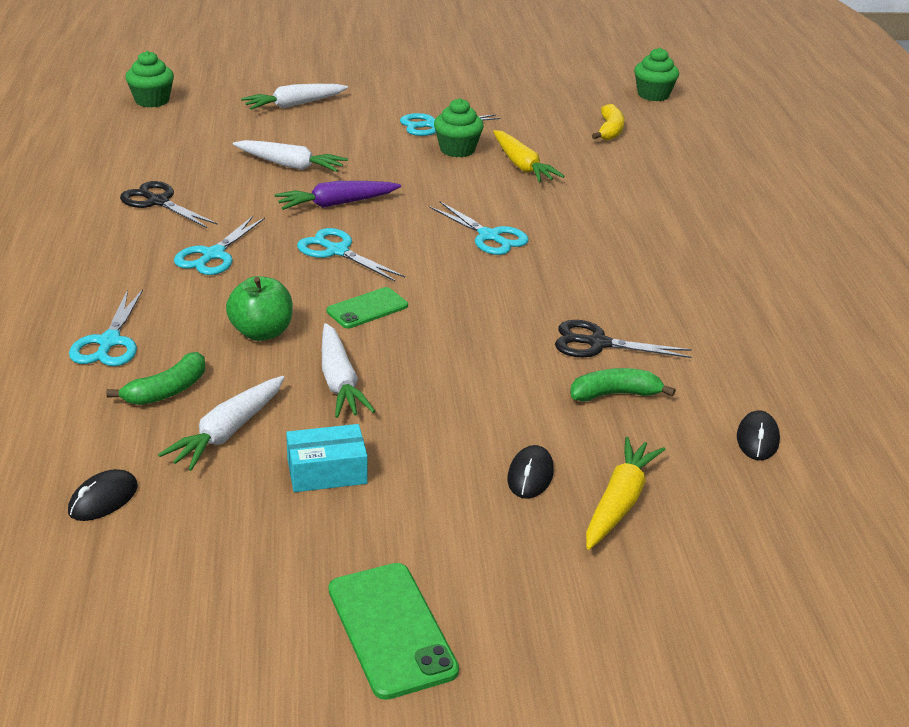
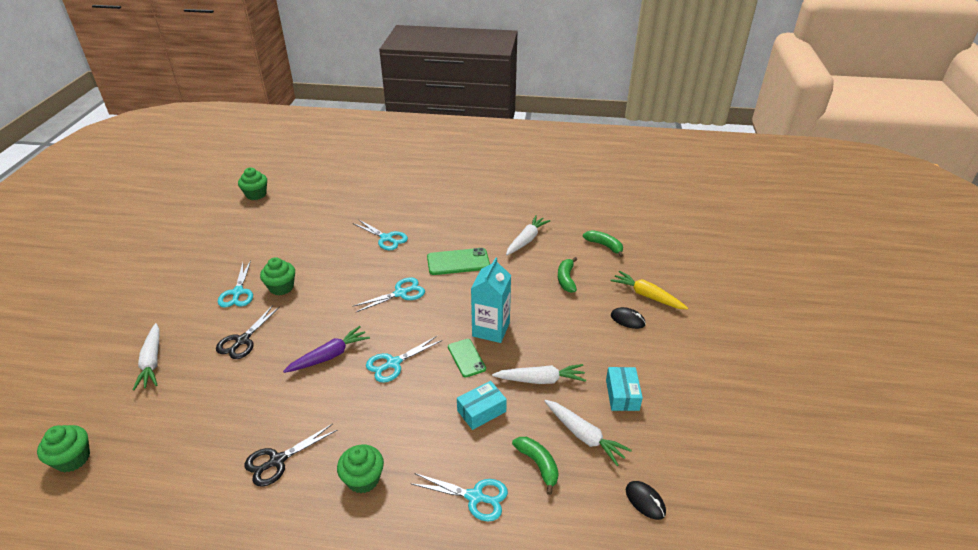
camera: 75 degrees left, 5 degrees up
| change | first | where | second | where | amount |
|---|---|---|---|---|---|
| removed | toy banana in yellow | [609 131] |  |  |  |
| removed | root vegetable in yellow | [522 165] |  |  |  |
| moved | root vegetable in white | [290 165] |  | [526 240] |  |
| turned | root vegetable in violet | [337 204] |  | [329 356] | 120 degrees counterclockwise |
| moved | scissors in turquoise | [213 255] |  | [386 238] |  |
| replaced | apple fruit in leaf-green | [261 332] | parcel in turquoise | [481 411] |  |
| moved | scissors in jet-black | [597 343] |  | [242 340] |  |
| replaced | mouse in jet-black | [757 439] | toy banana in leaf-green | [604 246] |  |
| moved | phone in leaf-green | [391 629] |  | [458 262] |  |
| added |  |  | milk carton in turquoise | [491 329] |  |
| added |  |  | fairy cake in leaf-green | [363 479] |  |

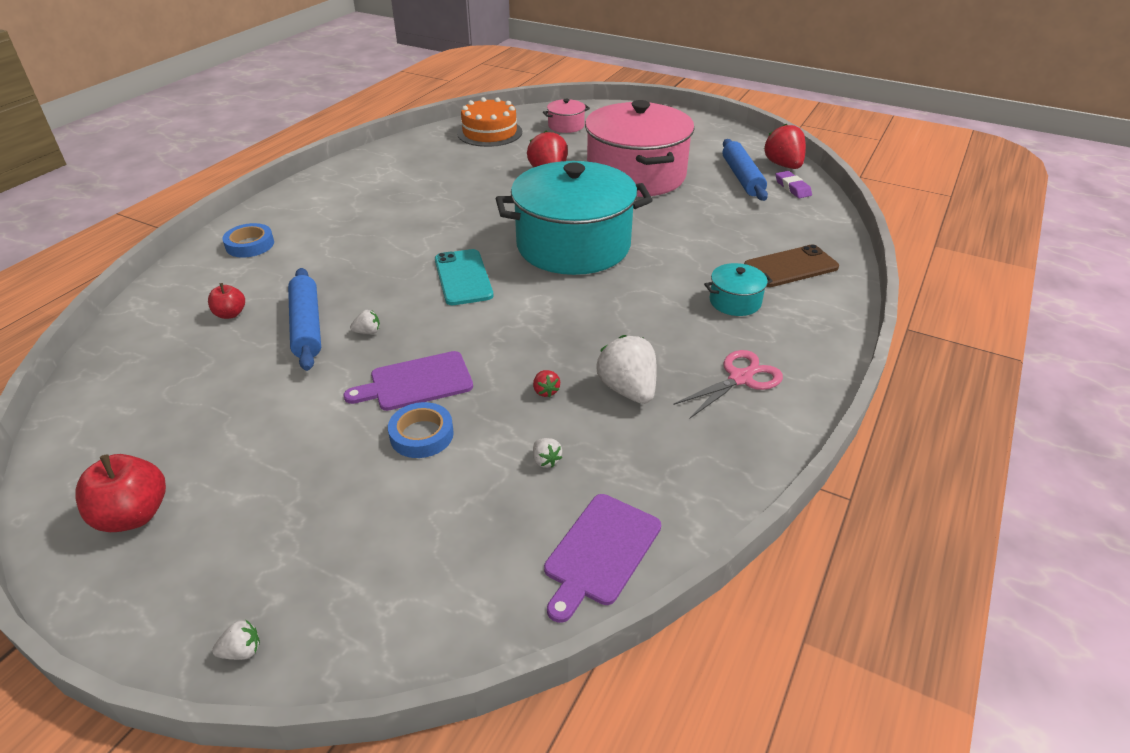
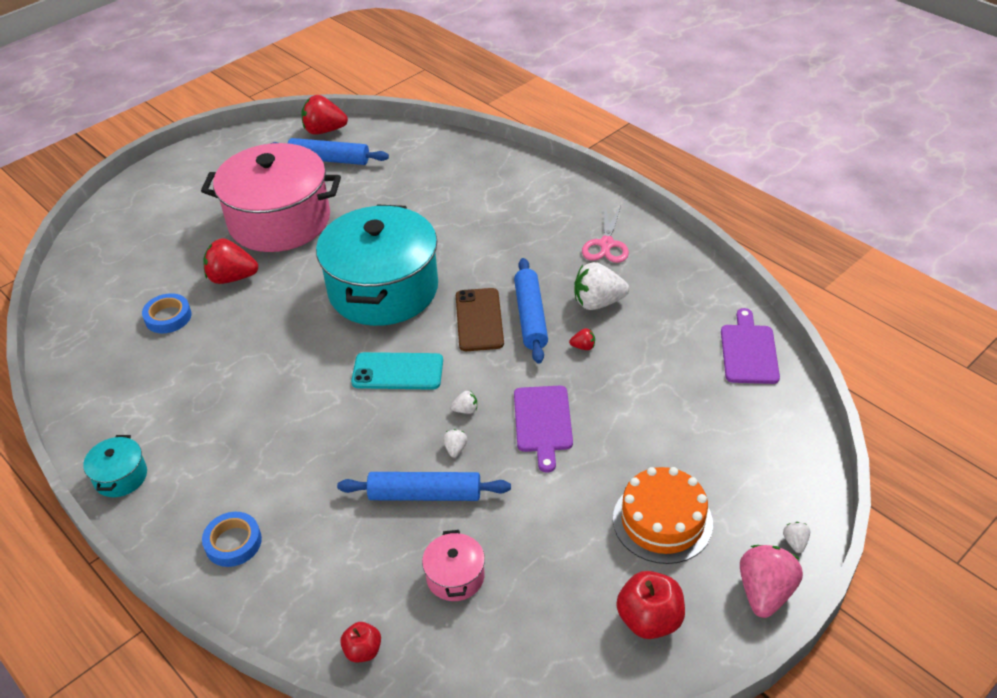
camera: 70 degrees left, 5 degrees up
| change | first | where | second | where | amount |
|---|---|---|---|---|---|
| moved | cake in bright orange | [489 132] |  | [662 521] |  |
| moved | cooking pot in rose-pink | [566 126] |  | [455 576] |  |
| removed | eraser in violet | [792 188] |  |  |  |
| moved | phone in russet | [790 267] |  | [479 320] |  |
| moved | cooking pot in turquoise | [735 302] |  | [121 477] |  |
| moved | apple fruit in red | [230 314] |  | [363 651] |  |
| turned | scissors in rose-pink | [740 378] |  | [606 244] | 150 degrees counterclockwise |
| moved | sticky tape in royal blue | [421 435] |  | [168 317] |  |
| moved | strawberry in white | [546 460] |  | [465 410] |  |
| turned | bread board in violet | [600 552] |  | [749 351] | 135 degrees counterclockwise |
| added |  |  | pastry roller in royal blue | [530 317] |  |
| added |  |  | strawberry in rose-pink | [765 592] |  |

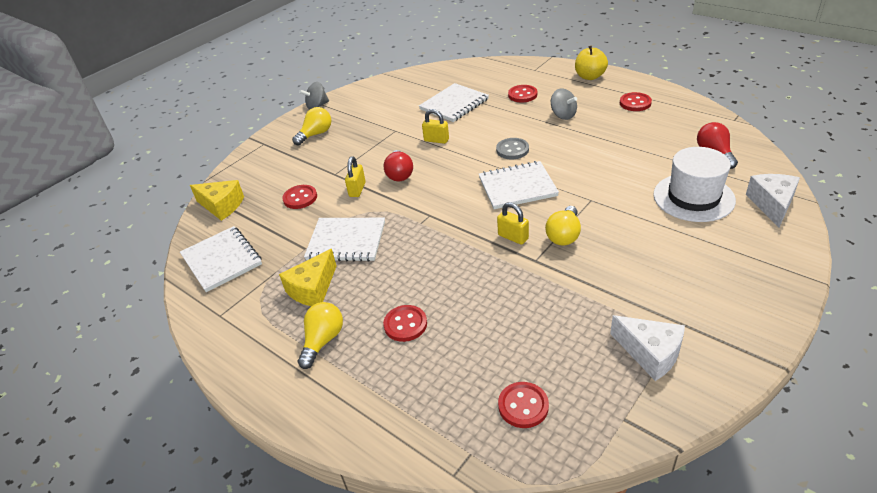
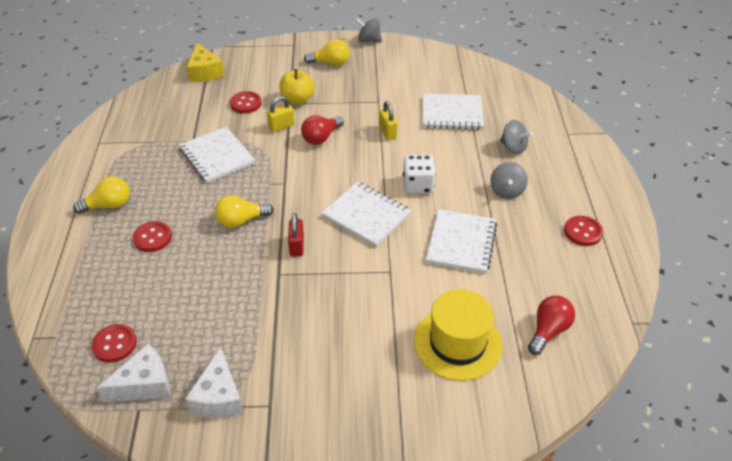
camera: 45 degrees right, 5 degrees up
| change | first | where | second | where | amount |
|---|---|---|---|---|---|
| moved | apple fruit in yellow | [590 76] |  | [297 100] |  |
| replaced | button in red | [522 95] | spinning top in gray | [513 147] |  |
| replaced | button in gray | [512 150] | game die in white | [417 185] |  |
| recoloured | top hat in white | [693 197] | top hat in yellow | [457 343] |  |
| moved | cheese in white | [772 204] |  | [145 384] |  |
| recoloured | small lock in yellow | [513 237] | small lock in red | [297 246] |  |
| moved | lightbulb in yellow | [564 235] |  | [241 220] |  |
| moved | notepad in white | [222 260] |  | [461 242] |  |
| removed | cheese in yellow | [313 289] |  |  |  |

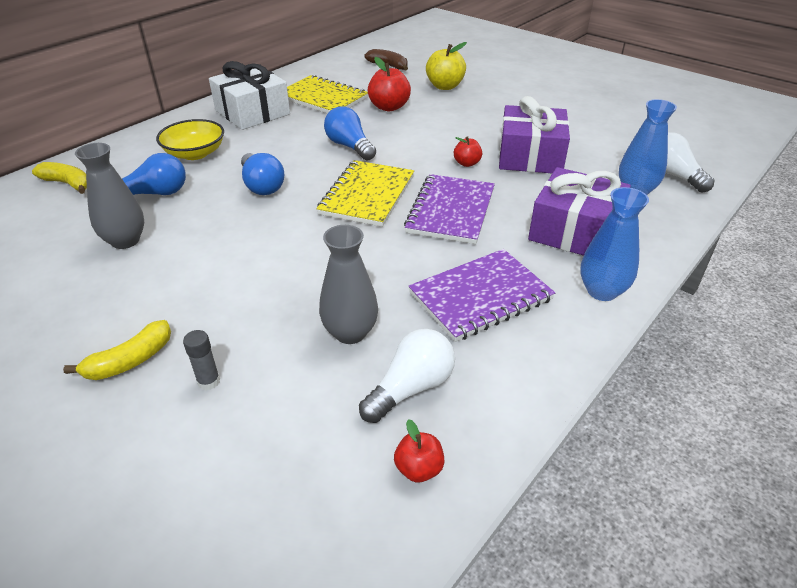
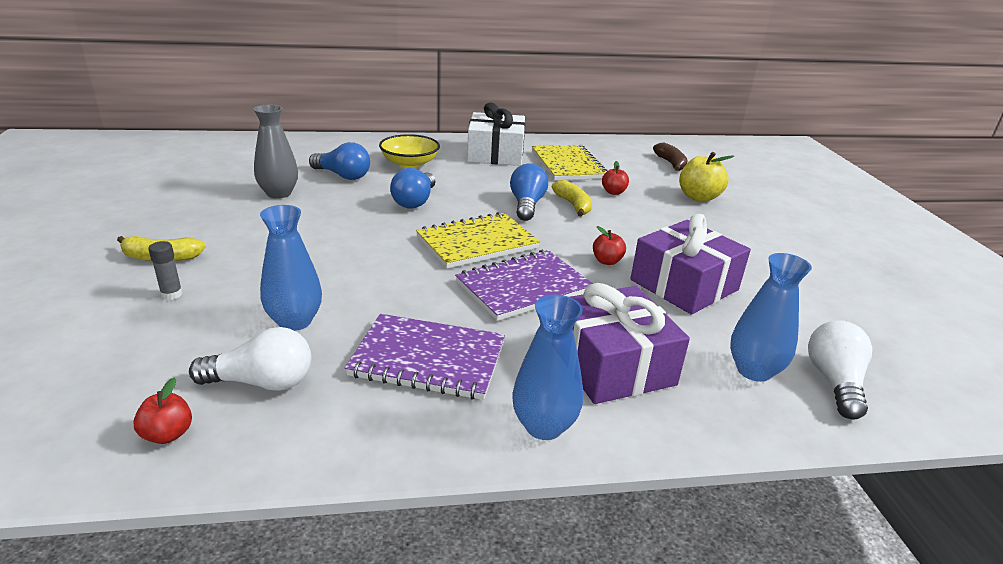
camera: 40 degrees right, 10 degrees down
| change | first | where | second | where | amount |
|---|---|---|---|---|---|
| resized | apple fruit in red | [389 107] |  | [613 192] | x0.58 |
| moved | toy banana in yellow | [68 184] |  | [573 205] |  |
| recoloured | vase in gray | [350 332] | vase in royal blue | [295 321] |  |

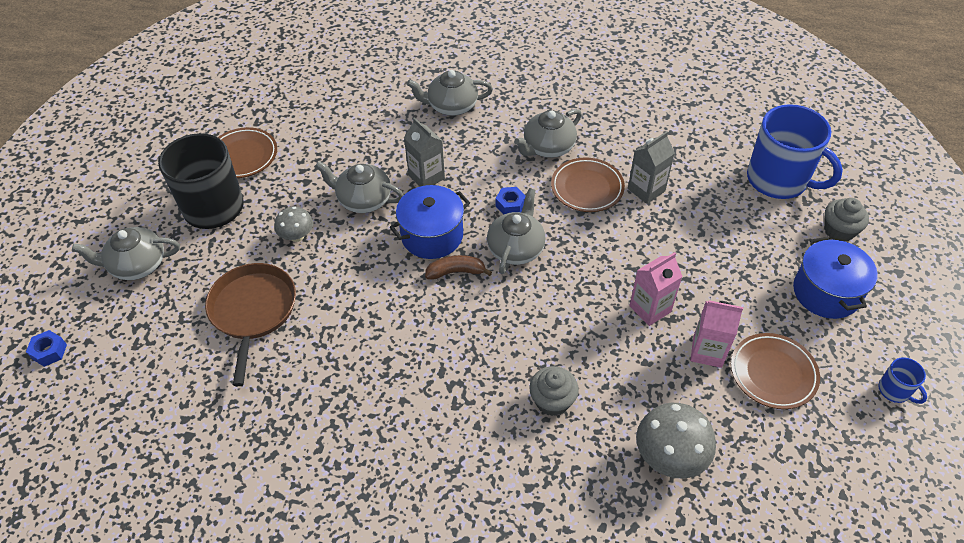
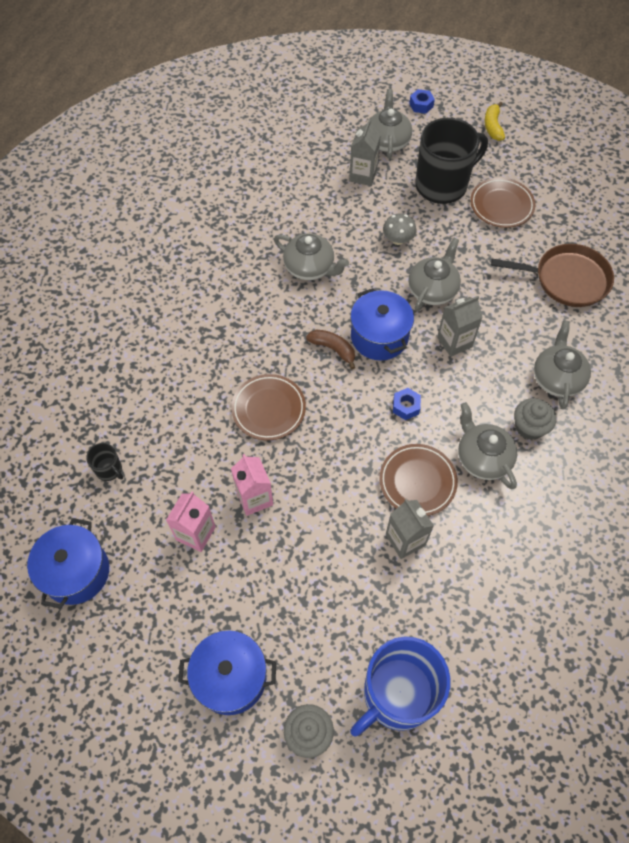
camera: 100 degrees right, 10 degrees up
| change | first | where | second | where | amount |
|---|---|---|---|---|---|
| moved | teapot in gray | [516 248] |  | [310 267] |  |
| turned | toy banana in russet | [456 272] |  | [333 349] | 60 degrees counterclockwise |
| moved | pan in russet | [253 311] |  | [567 279] |  |
| moved | hexagon nut in royal blue | [49 351] |  | [421 105] |  |
| moved | dinner plate in russet | [773 373] |  | [268 409] |  |
| removed | tea mug in royal blue | [894 391] |  |  |  |
| moved | fairy cake in gray | [552 401] |  | [529 427] |  |
| replaced | mushroom in gray | [669 456] | tea mug in jet-black | [109 470] |  |
| added |  |  | toy banana in yellow | [492 126] |  |
| added |  |  | milk carton in gray | [363 175] |  |
| added |  |  | cooking pot in royal blue | [76 572] |  |

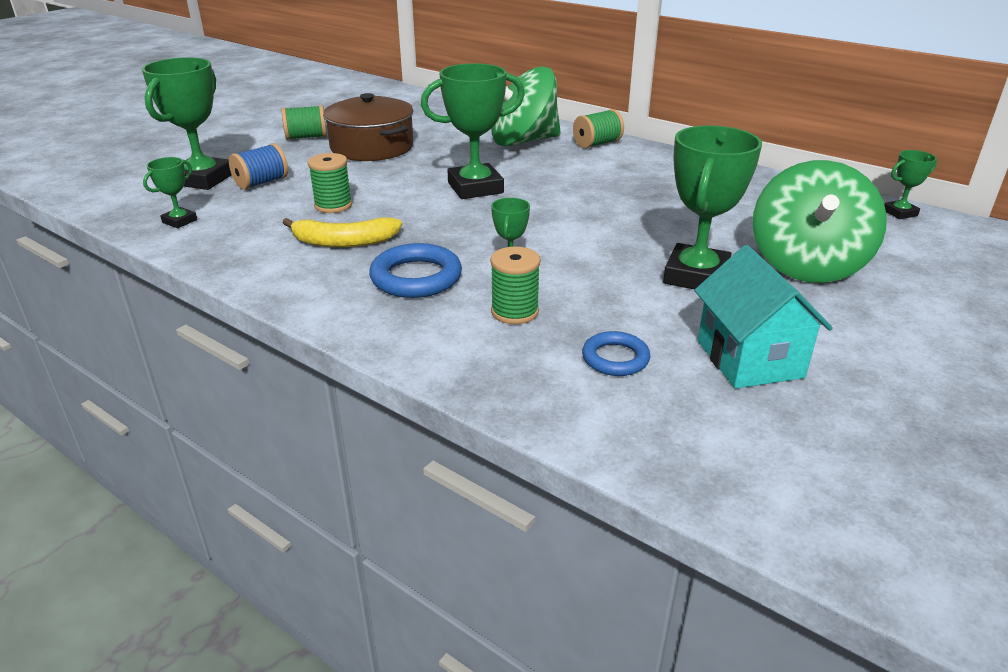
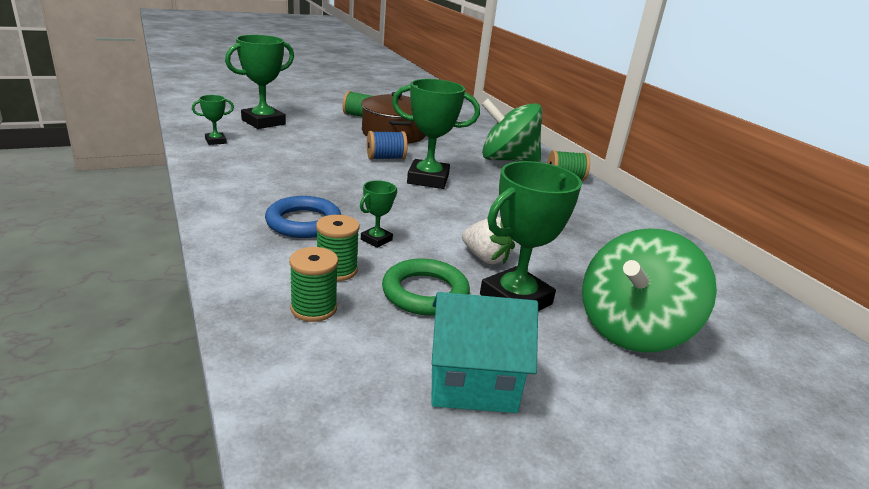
camera: 25 degrees right, 5 degrees down
| change | first | where | second | where | amount |
|---|---|---|---|---|---|
| moved | bobbin in royal blue | [261 183] |  | [385 158] |  |
| removed | award cup in leaf-green | [900 213] |  |  |  |
| moved | bobbin in leaf-green | [333 205] |  | [314 308] |  |
| removed | toy banana in yellow | [343 242] |  |  |  |
| turned | house in turquoise | [749 359] |  | [472 383] | 75 degrees clockwise |
| removed | hoop in royal blue | [615 358] |  |  |  |
| added |  |  | strawberry in white | [485 258] |  |
| added |  |  | hoop in leaf-green | [425 293] |  |

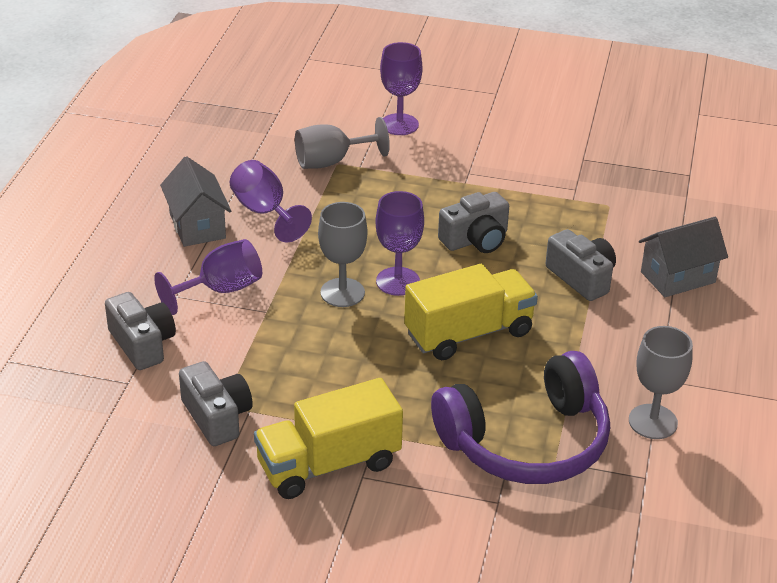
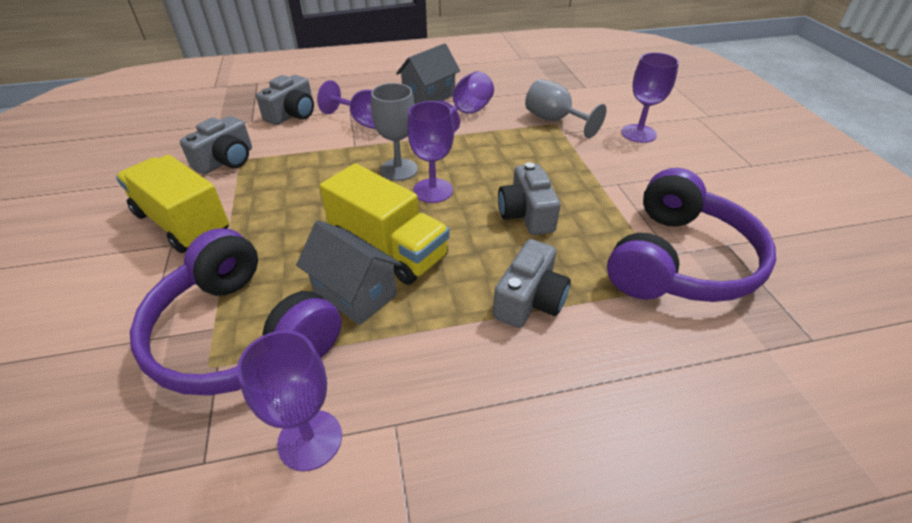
camera: 65 degrees right, 5 degrees up
| change | first | where | second | where | amount |
|---|---|---|---|---|---|
| turned | camera in gray | [476 239] |  | [526 214] | 45 degrees clockwise |
| moved | house in gray | [677 277] |  | [355 293] |  |
| recoloured | chalice in gray | [653 422] | chalice in violet | [310 440] |  |
| added |  |  | headset in violet | [679 261] |  |

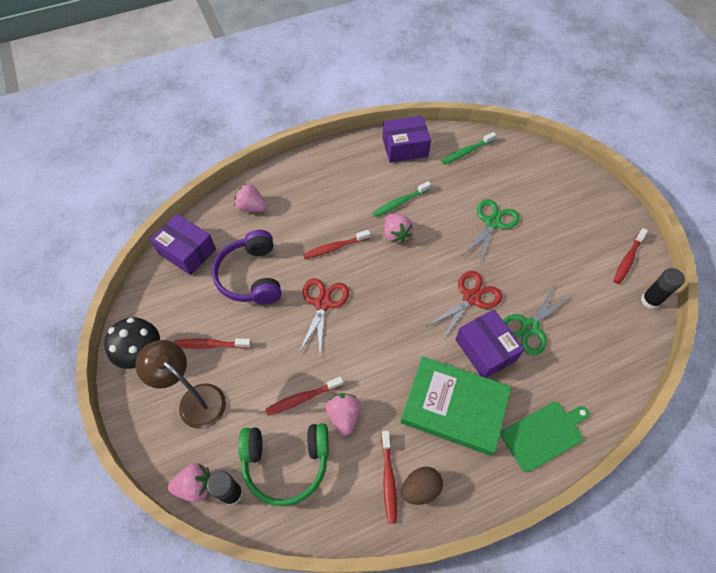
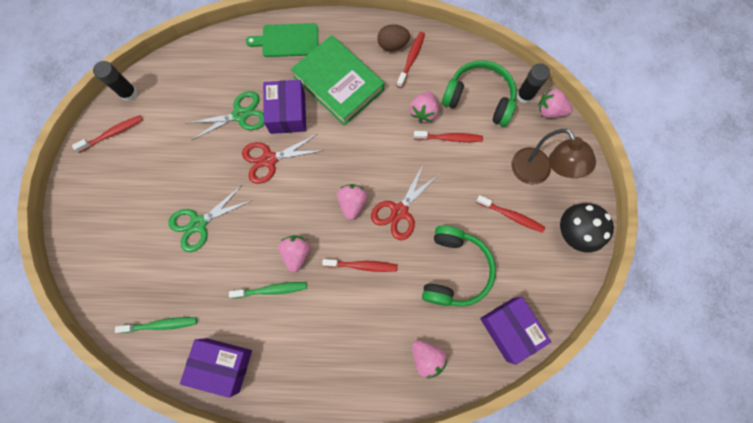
camera: 155 degrees left, 15 degrees up
| change | first | where | second | where | amount |
|---|---|---|---|---|---|
| recoloured | headset in violet | [251 276] | headset in leaf-green | [454 270] |  |
| added |  |  | strawberry in rose-pink | [352 203] |  |

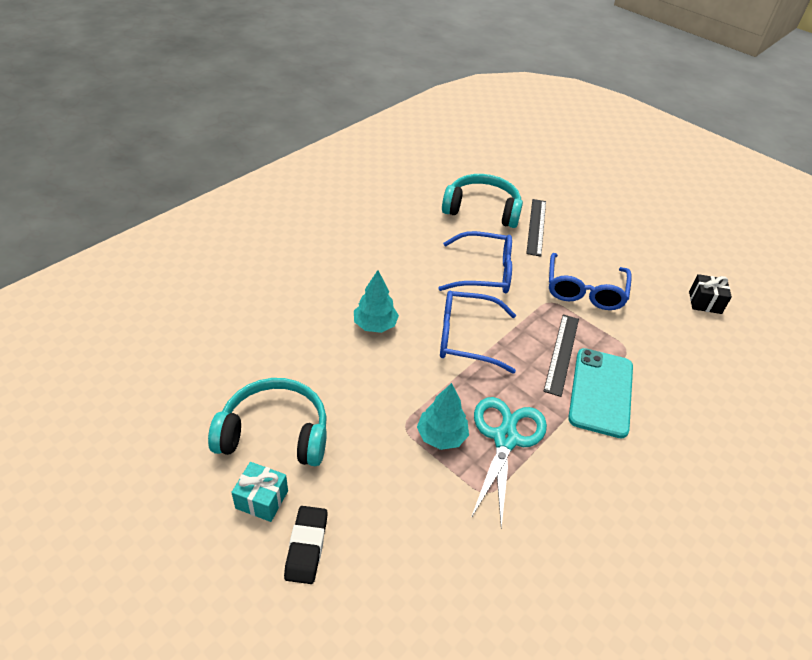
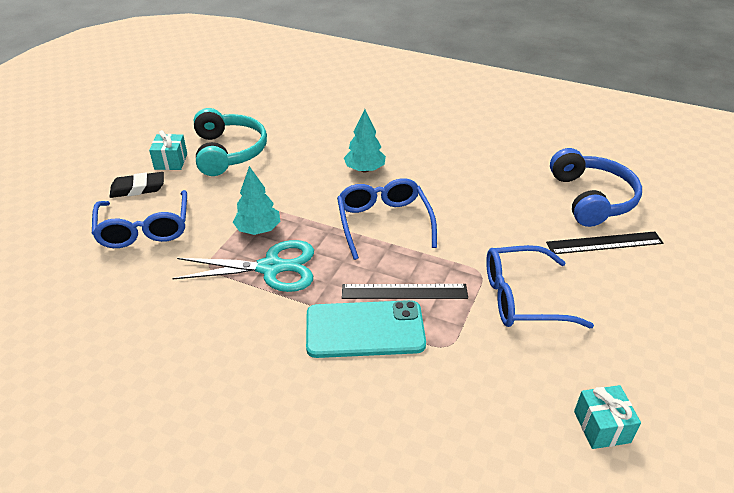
camera: 75 degrees right, 5 degrees down
| change | first | where | second | where | amount |
|---|---|---|---|---|---|
| recoloured | headset in turquoise | [482 209] | headset in royal blue | [592 198] |  |
| moved | eyeglasses in royal blue | [484 272] |  | [144 229] |  |
| recoloured | present in jet-black | [705 302] | present in turquoise | [601 427] |  |

